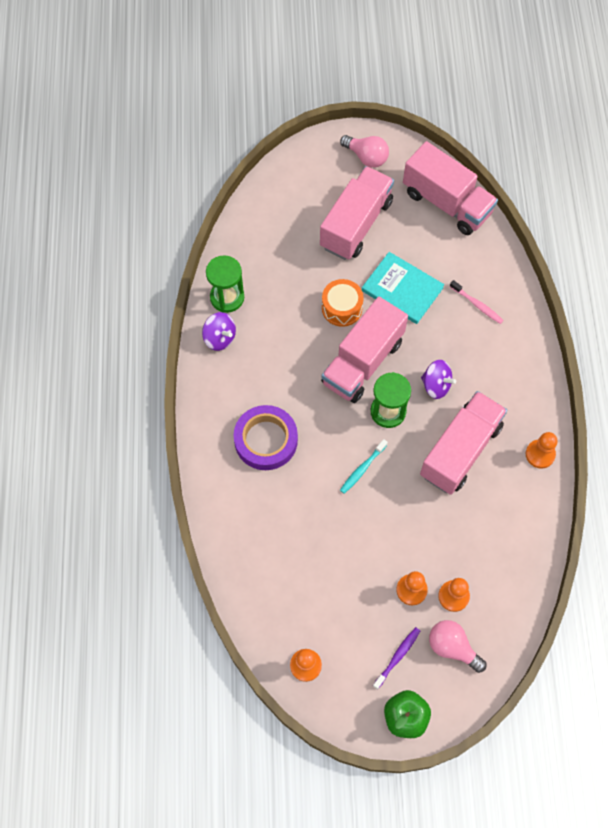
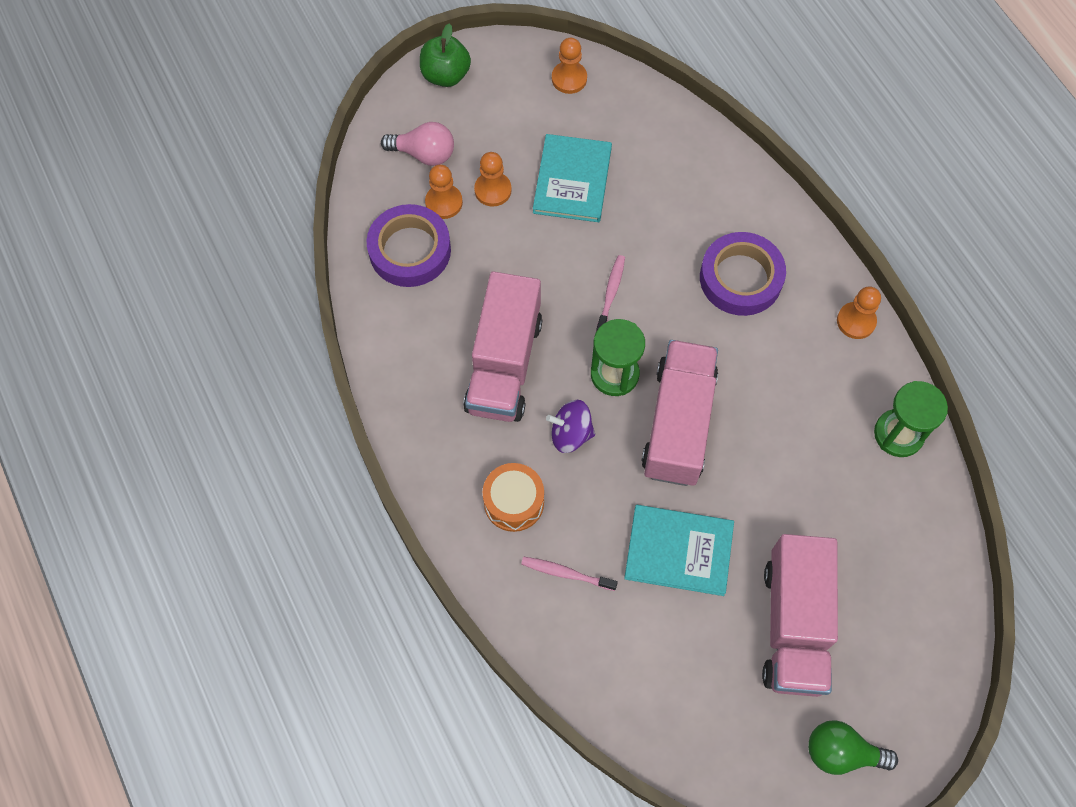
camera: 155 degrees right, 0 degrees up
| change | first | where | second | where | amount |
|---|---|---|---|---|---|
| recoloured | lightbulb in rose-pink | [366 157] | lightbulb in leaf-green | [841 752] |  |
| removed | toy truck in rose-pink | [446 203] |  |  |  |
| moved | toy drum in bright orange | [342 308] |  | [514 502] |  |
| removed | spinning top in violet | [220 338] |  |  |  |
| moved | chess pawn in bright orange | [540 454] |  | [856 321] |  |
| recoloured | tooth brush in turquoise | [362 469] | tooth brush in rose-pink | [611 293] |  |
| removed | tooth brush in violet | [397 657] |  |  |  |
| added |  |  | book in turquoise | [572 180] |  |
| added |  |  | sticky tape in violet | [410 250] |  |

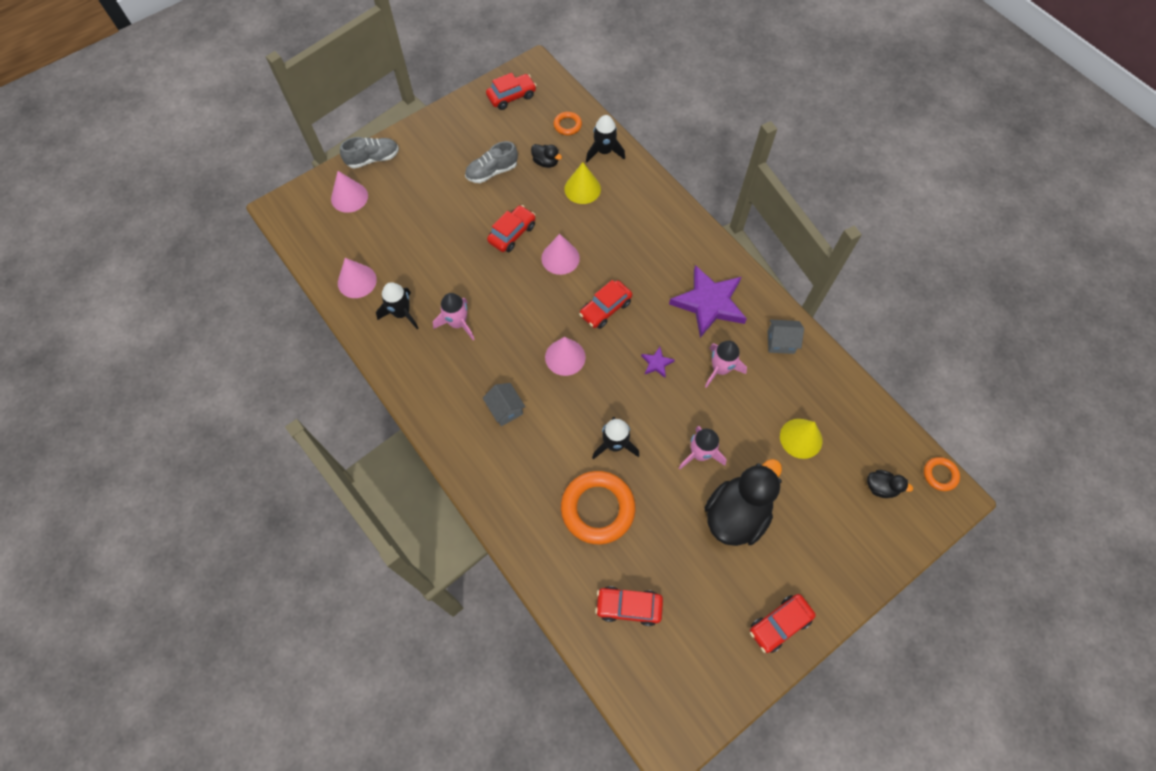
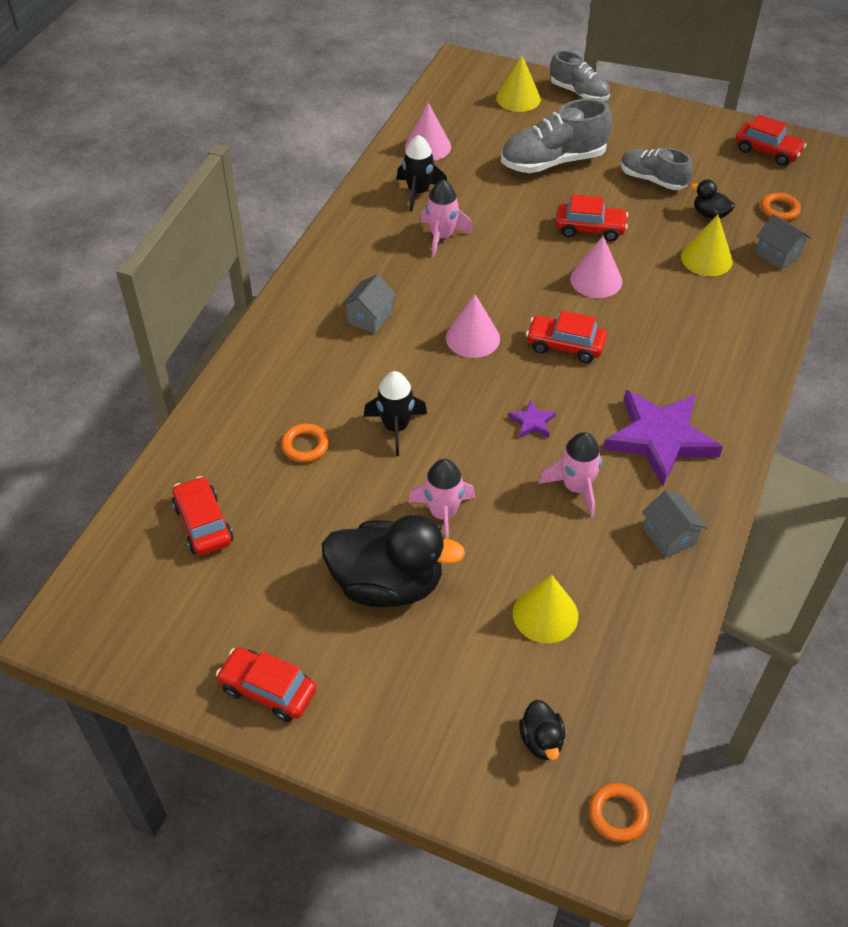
camera: 60 degrees right, 15 degrees down
| change | first | where | second | where | amount |
|---|---|---|---|---|---|
| replaced | spaceship in jet-black | [604 151] | house in gray | [777 255] |  |
| turned | toy duck in jet-black | [546 162] |  | [710 214] | 120 degrees clockwise |
| recoloured | cone shape in rose-pink | [349 197] | cone shape in yellow | [518 98] |  |
| resized | hoop in bright orange | [597 509] |  | [305 446] | x0.48 |
| added |  |  | sneaker in gray | [553 161] |  |

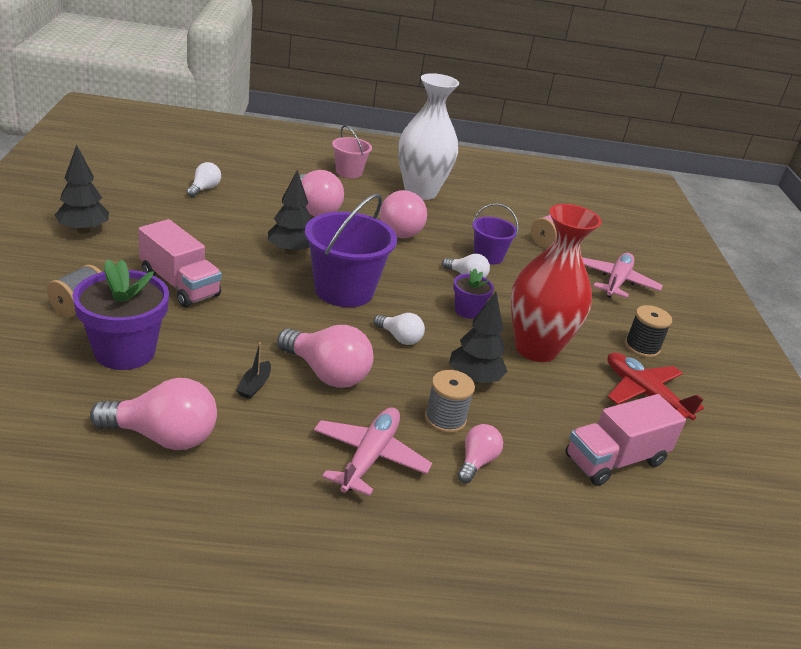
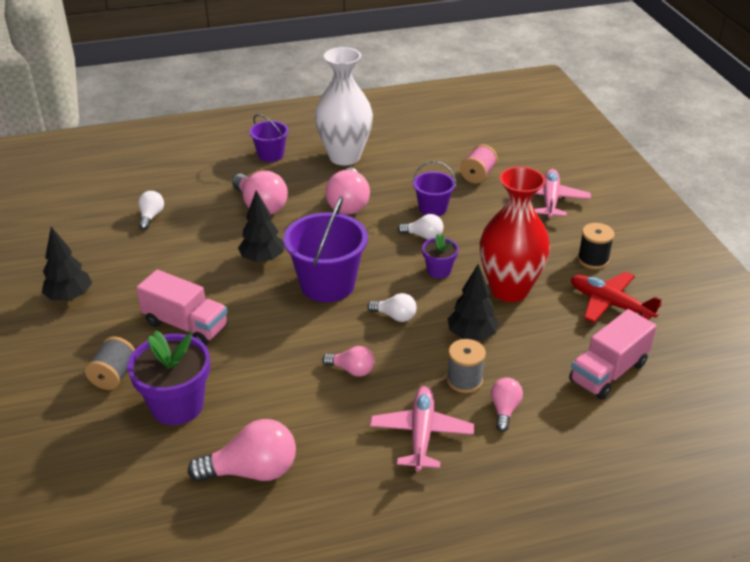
camera: 10 degrees left, 5 degrees up
| change | first | where | second | where | amount |
|---|---|---|---|---|---|
| recoloured | bucket in rose-pink | [349 172] | bucket in violet | [270 155] |  |
| resized | lightbulb in rose-pink | [327 373] |  | [352 370] | x0.56 |
| removed | boat in jet-black | [254 385] |  |  |  |

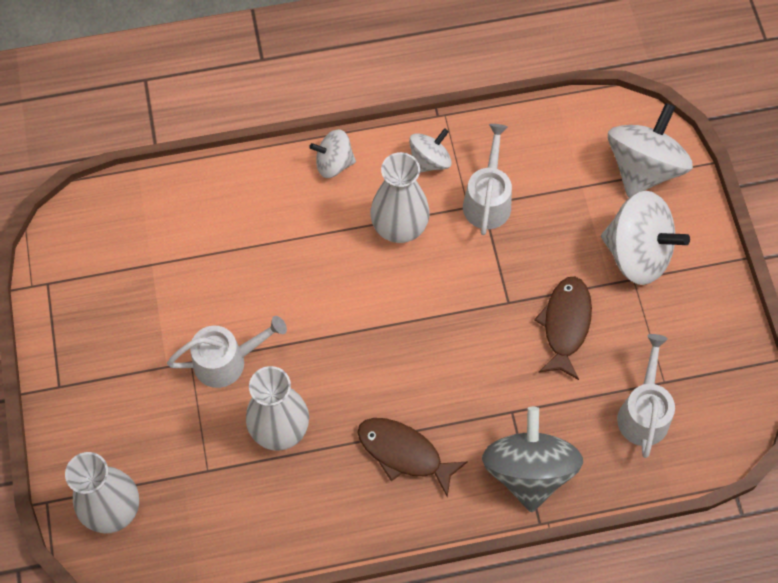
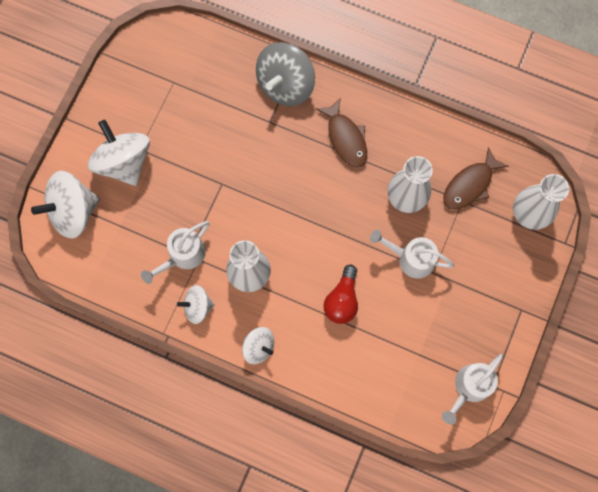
camera: 145 degrees left, 10 degrees up
| change | first | where | second | where | amount |
|---|---|---|---|---|---|
| moved | toy fish in russet | [565 325] |  | [470 185] |  |
| moved | sprinkling can in white | [643 412] |  | [469 388] |  |
| added |  |  | lightbulb in red | [342 300] |  |

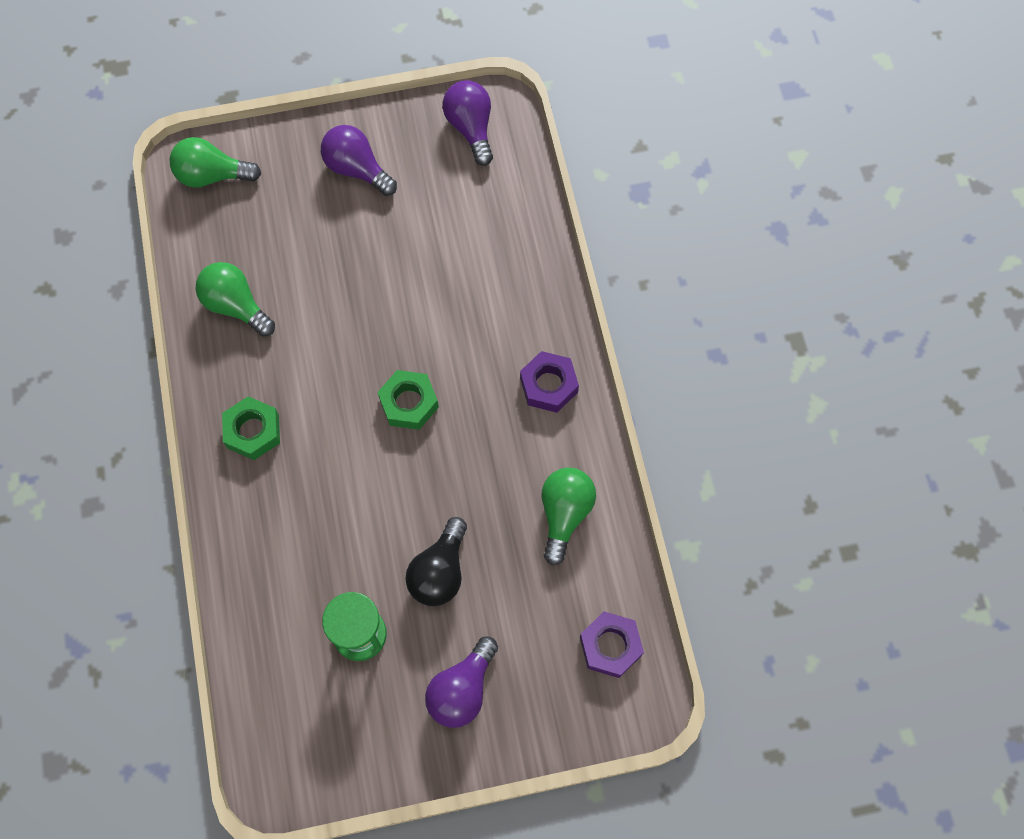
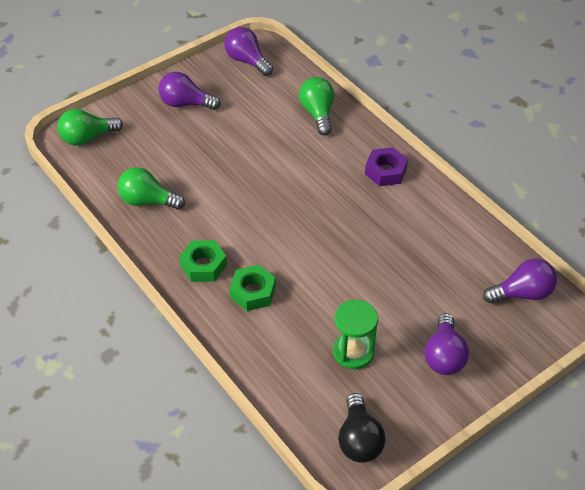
camera: 25 degrees left, 20 degrees down
| change | first | where | second | where | amount |
|---|---|---|---|---|---|
| moved | hexagon nut in leaf-green | [409 403] |  | [253 292] |  |
| moved | lightbulb in leaf-green | [564 514] |  | [318 113] |  |
| moved | lightbulb in jet-black | [439 571] |  | [359 440] |  |
| replaced | hexagon nut in violet | [610 646] | lightbulb in violet | [522 293] |  |

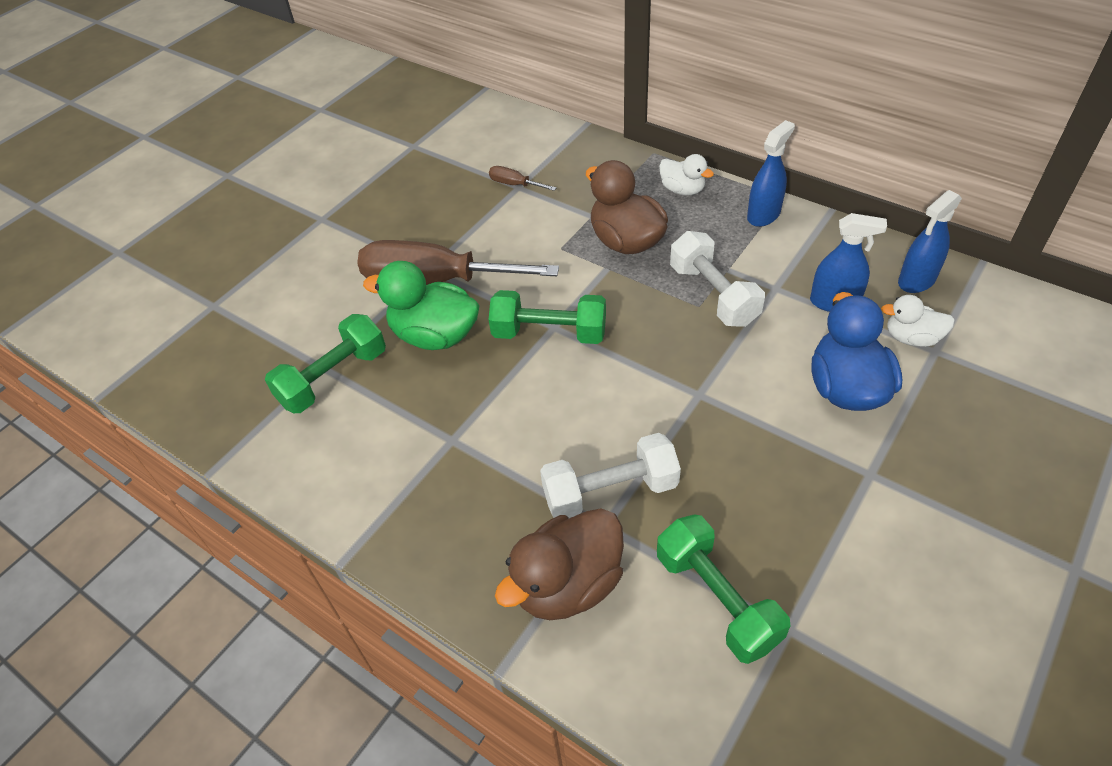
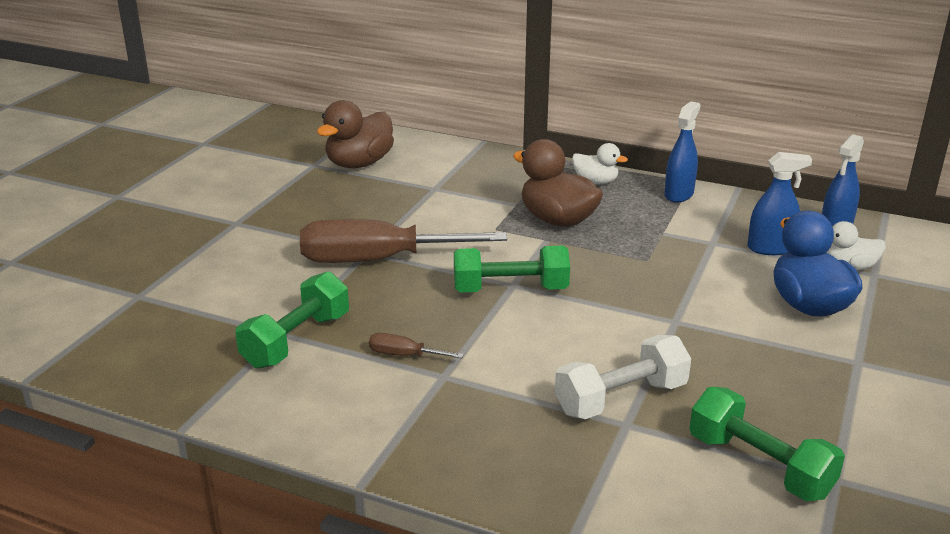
camera: 15 degrees left, 20 degrees down
| change | first | where | second | where | amount |
|---|---|---|---|---|---|
| moved | hand screwdriver in russet | [514 184] |  | [404 355] |  |
| removed | hand weight in white | [713 295] |  |  |  |
| removed | toy duck in leaf-green | [435 335] |  |  |  |
| moved | toy duck in russet | [567 585] |  | [359 164] |  |

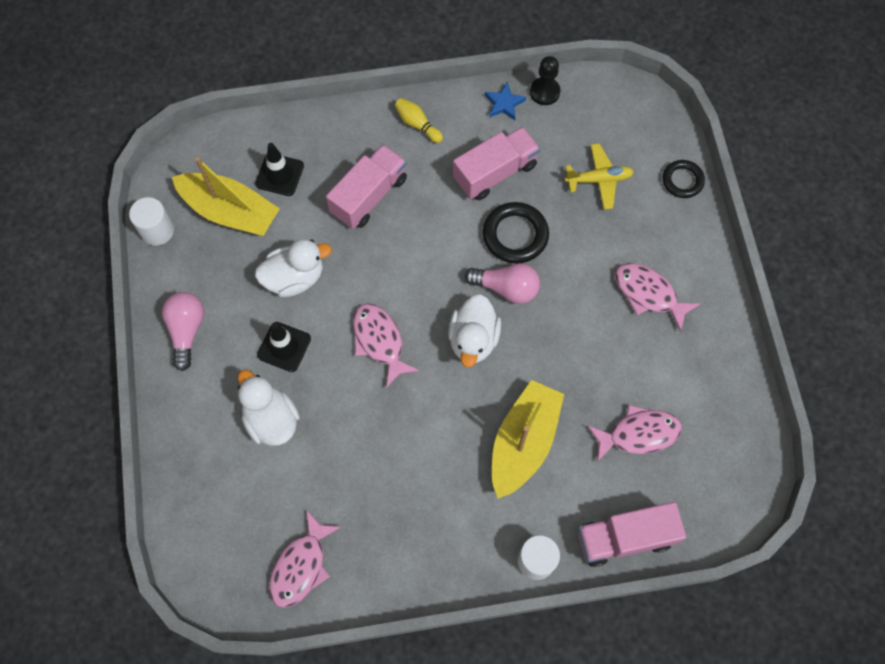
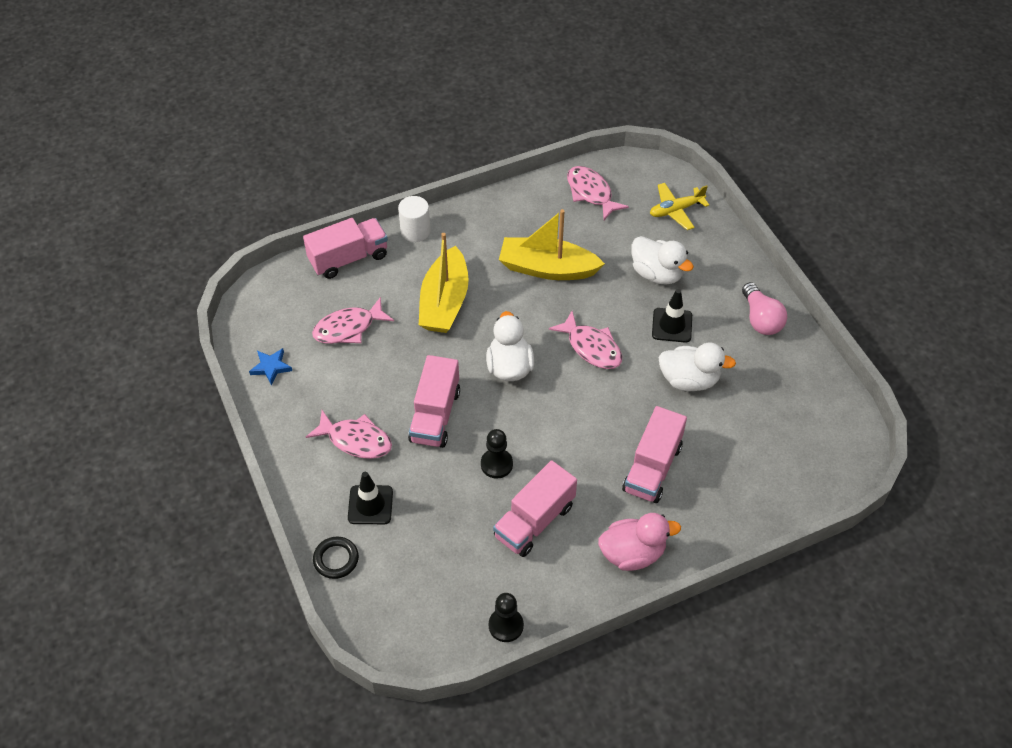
camera: 165 degrees right, 15 degrees down
| change | first | where | second | where | amount |
|---|---|---|---|---|---|
| moved | star in royal blue | [504 104] |  | [271 367] |  |
| replaced | tenpin in yellow | [417 124] | toy duck in rose-pink | [632 553] |  |
| moved | safety cone in jet-black | [279 175] |  | [370 505] |  |
| moved | aeroplane in yellow | [599 180] |  | [676 210] |  |
| moved | boat in yellow | [230 212] |  | [547 268] |  |
| removed | cylinder in white | [157 230] |  |  |  |
| replaced | hoop in jet-black | [515 235] | chess pawn in jet-black | [496 464] |  |
| turned | toy duck in white | [294 278] |  | [689 380] | 135 degrees counterclockwise |
| removed | lightbulb in rose-pink | [506 288] |  |  |  |
| turned | toy fish in rose-pink | [301 566] |  | [591 193] | 45 degrees counterclockwise |
| added |  |  | toy truck in rose-pink | [435 415] |  |

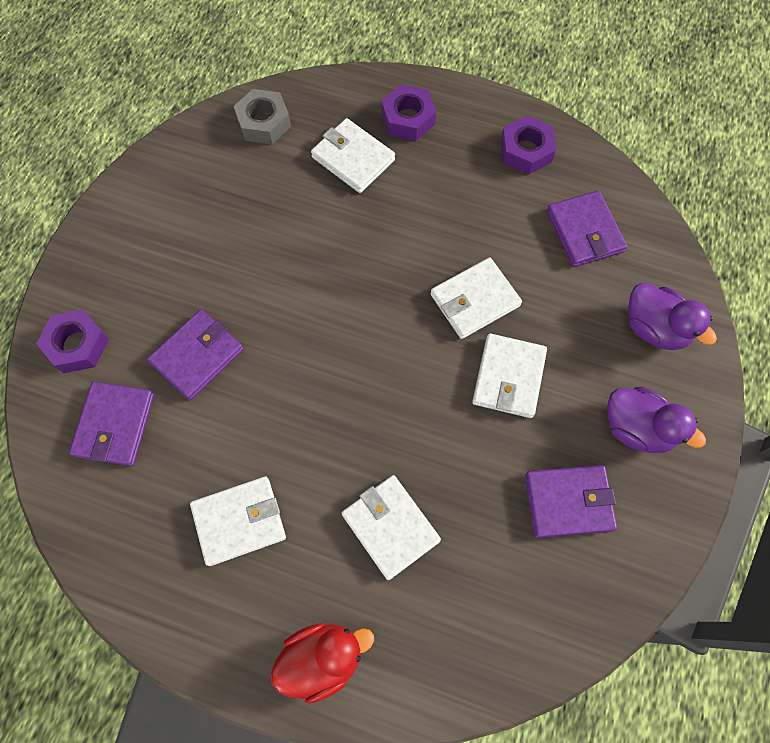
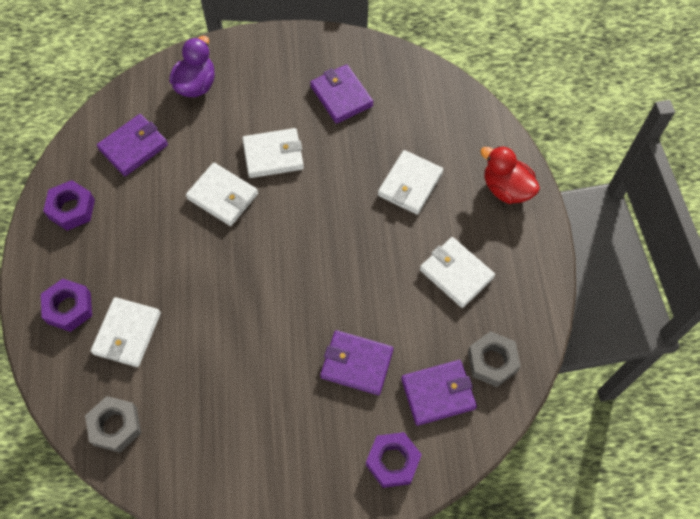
camera: 115 degrees left, 5 degrees down
| change | first | where | second | where | amount |
|---|---|---|---|---|---|
| removed | toy duck in violet | [637 428] |  |  |  |
| added |  |  | hexagon nut in gray | [492 361] |  |

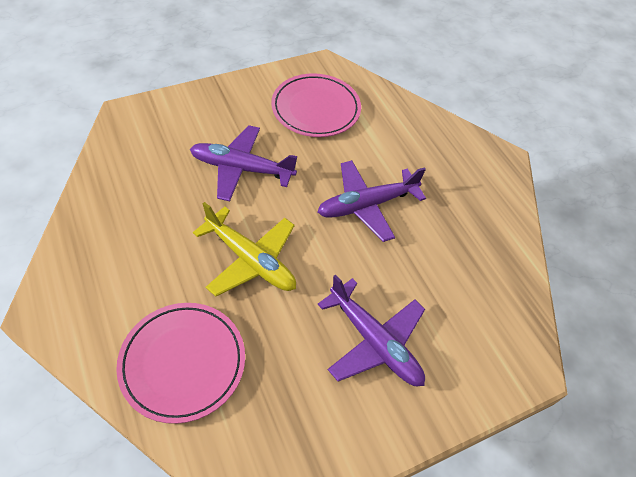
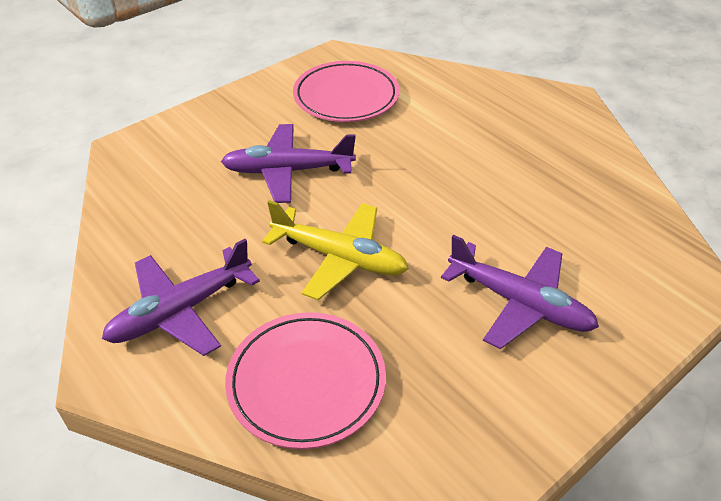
camera: 10 degrees left, 10 degrees down
| change | first | where | second | where | amount |
|---|---|---|---|---|---|
| moved | aeroplane in violet | [367 205] |  | [181 311] |  |

